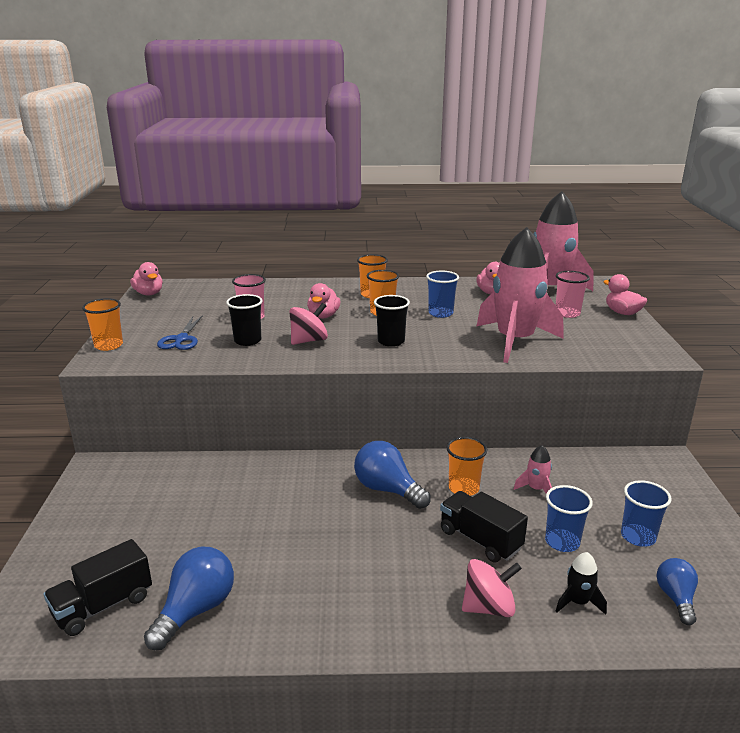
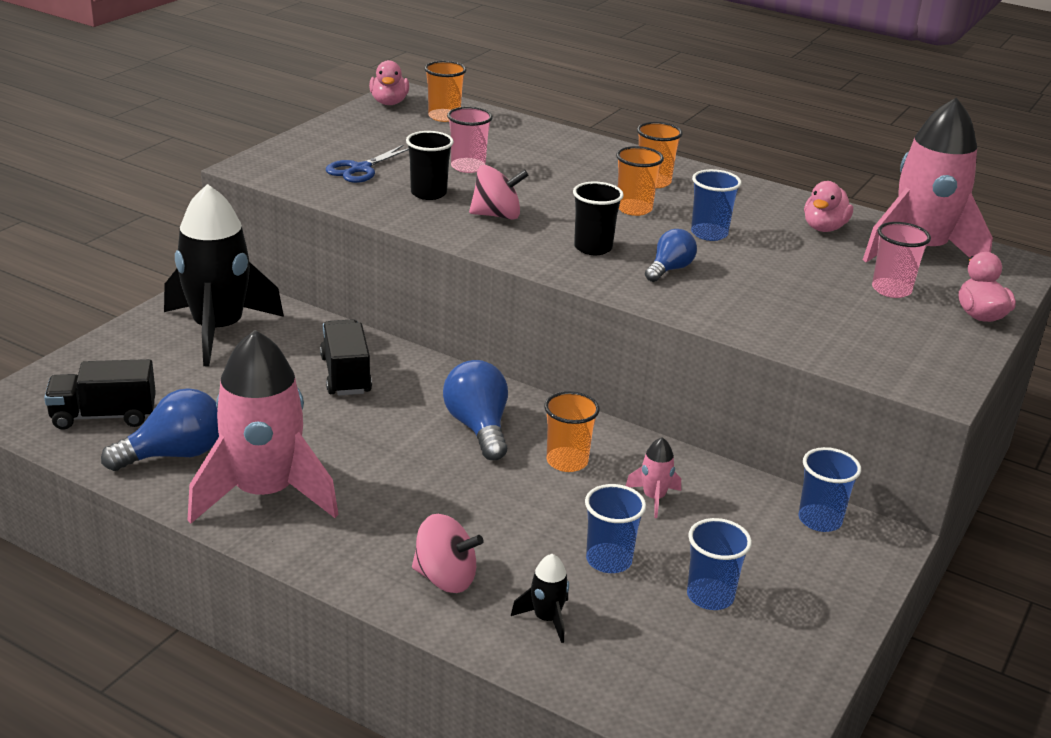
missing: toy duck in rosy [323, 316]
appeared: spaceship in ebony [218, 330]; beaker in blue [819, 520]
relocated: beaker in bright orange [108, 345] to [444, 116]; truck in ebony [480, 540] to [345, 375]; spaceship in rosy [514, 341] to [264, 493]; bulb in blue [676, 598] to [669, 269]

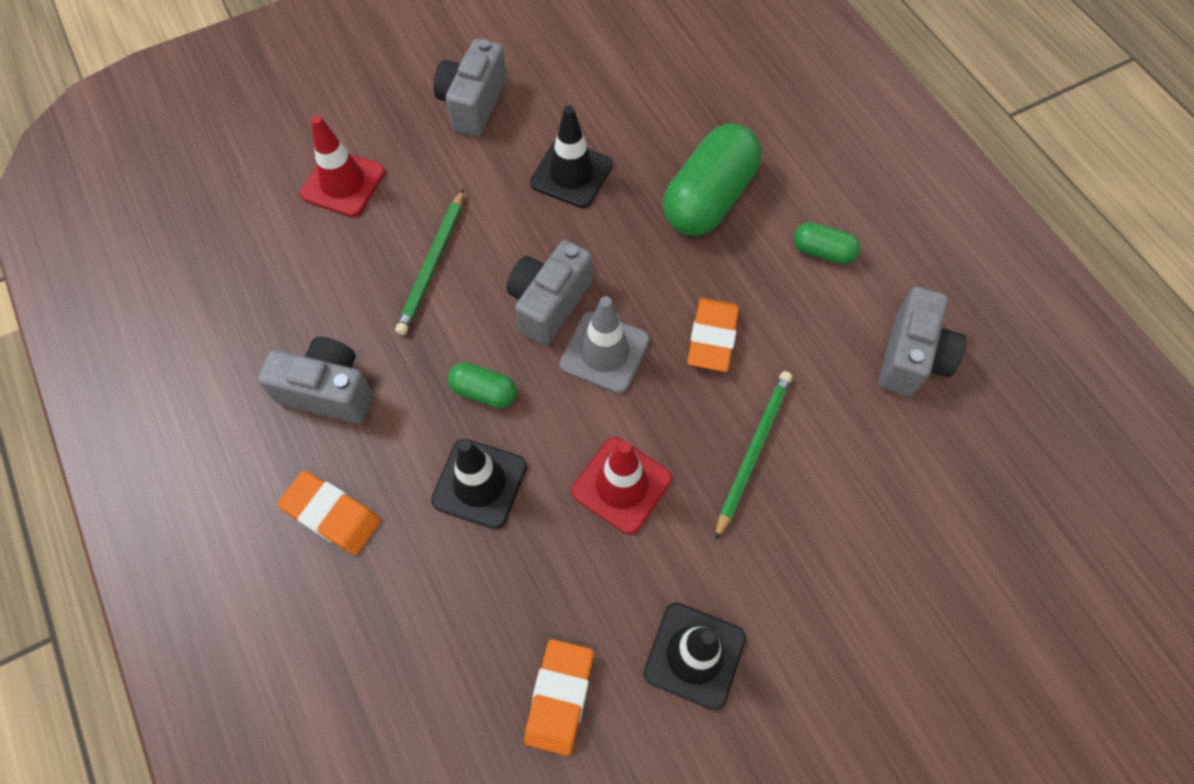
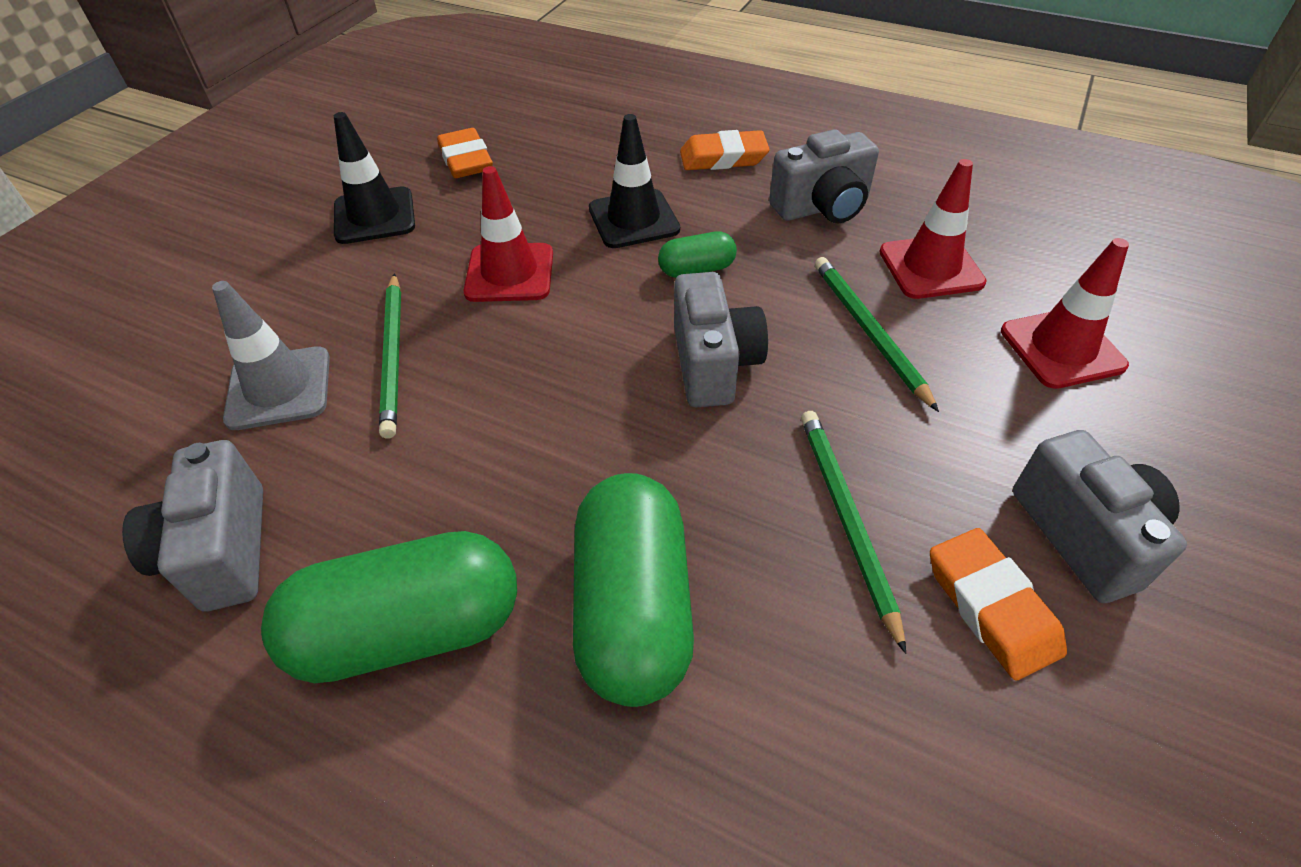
appeared: safety cone in red [930, 267]
relocated: safety cone in ash-grey [604, 352] to [279, 388]; eraser in bright orange [712, 338] to [991, 607]
exchanged: safety cone in ebony [571, 174] to pencil in leaf-green [846, 520]
size: pill in leaf-green [823, 252] = [409, 630] x2.02

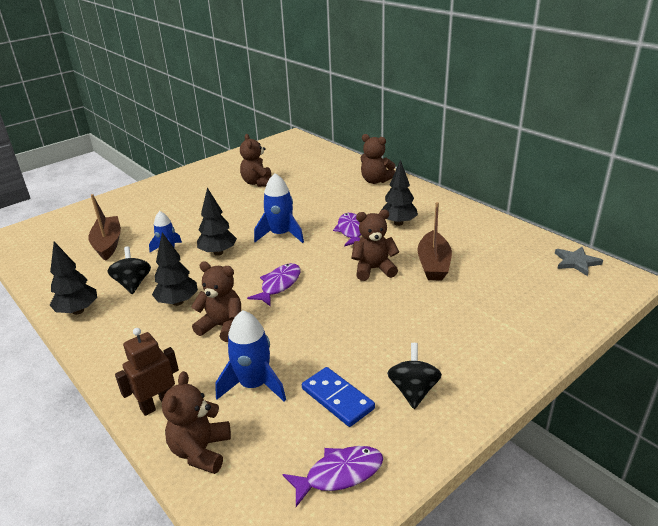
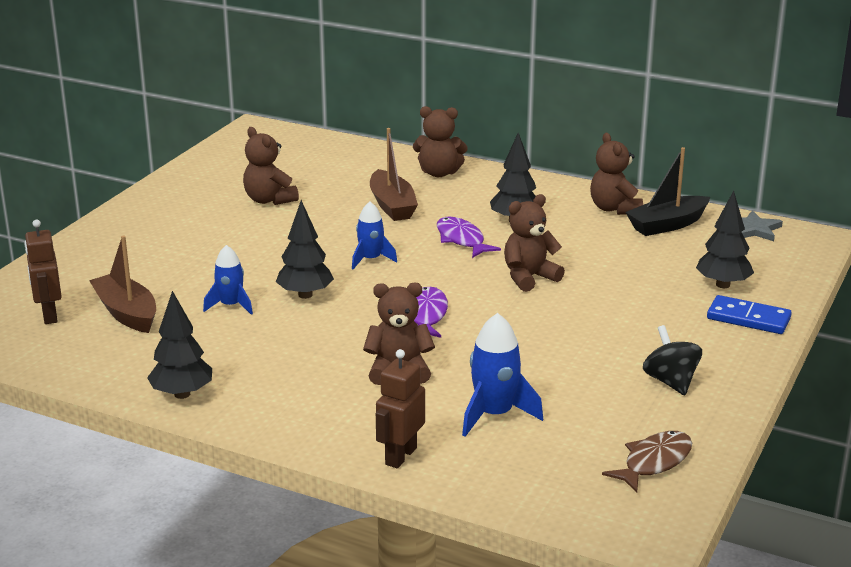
missing: spinning top in ebony [133, 284]
appeared: robot in brown [49, 315]; toy boat in ebony [667, 225]
relocated: tree in ebony [178, 302] to [723, 285]; teddy in brown [201, 451] to [614, 209]; domino tile in blue [337, 398] to [748, 318]; toy boat in brown [433, 264] to [392, 206]
colour: fish in purple [339, 474] to fish in brown [654, 462]
size: spaceship in blue [281, 234] = [371, 259] x0.66

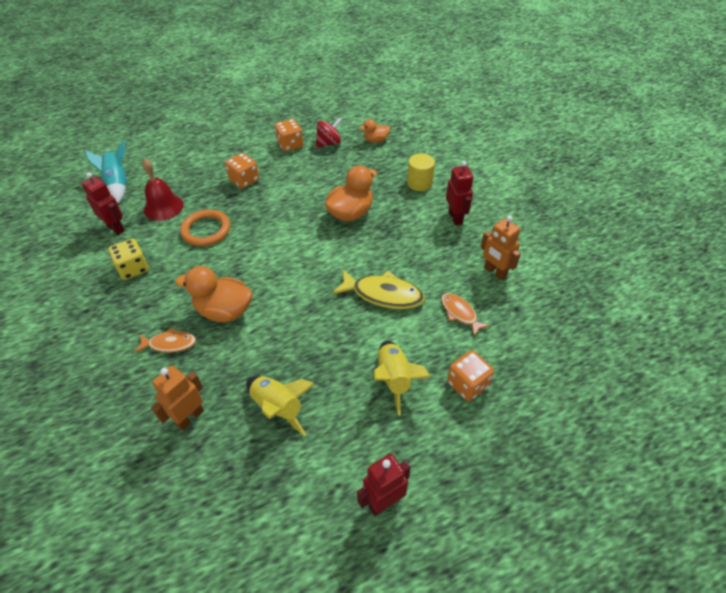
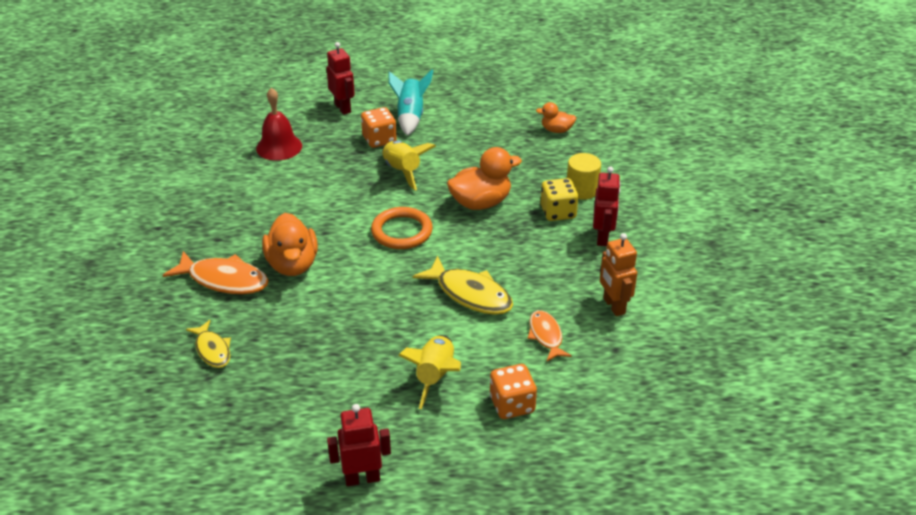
missing: die in bright orange [290, 145]; spinning top in red [329, 143]
relocated: robot in red [116, 228] to [343, 108]; spaceship in turquoise [118, 184] to [410, 117]; die in yellow [133, 269] to [558, 212]; torus in bright orange [206, 230] to [402, 231]; spaceship in yellow [278, 407] to [402, 171]
exchanged: robot in bright orange [189, 417] to fish in yellow [212, 350]
spun: toy duck in bright orange [224, 311] = [292, 264] 135 degrees counterclockwise
size: fish in bright orange [170, 344] = [224, 280] x1.63

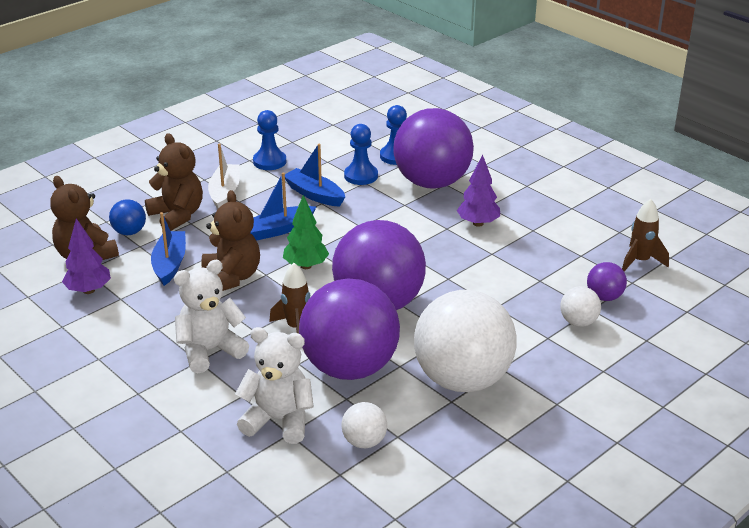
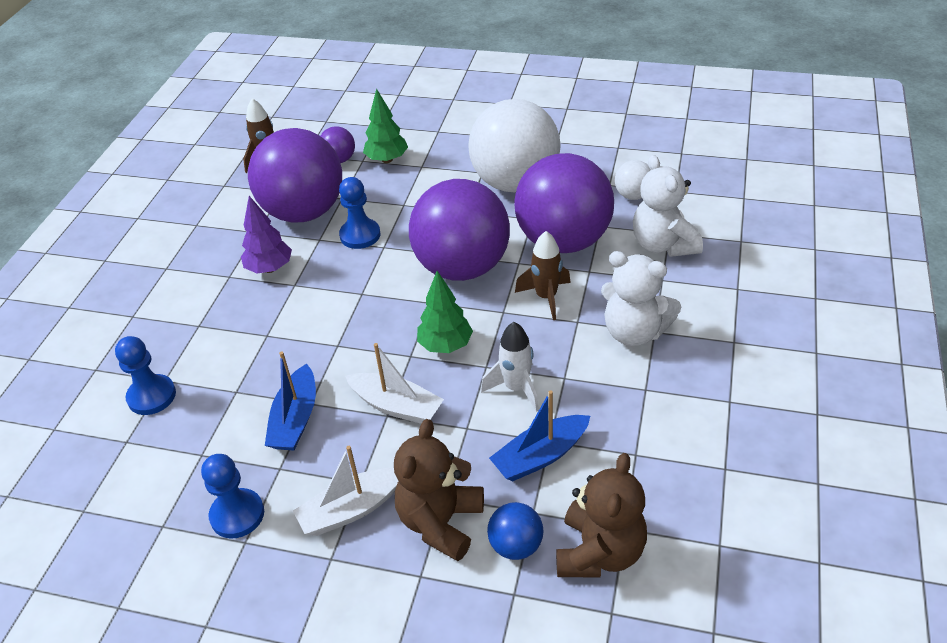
missing: tree in purple [88, 290]
relocated: pawn in blue [361, 176] to [360, 235]; play ball in purple [432, 182] to [304, 212]
exchanged: teddy in brown [231, 277] to spaceship in snow-white [516, 388]; play ball in snow-white [578, 322] to tree in leaf-green [387, 160]
colour: toy boat in blue [278, 230] to toy boat in snow-white [396, 406]

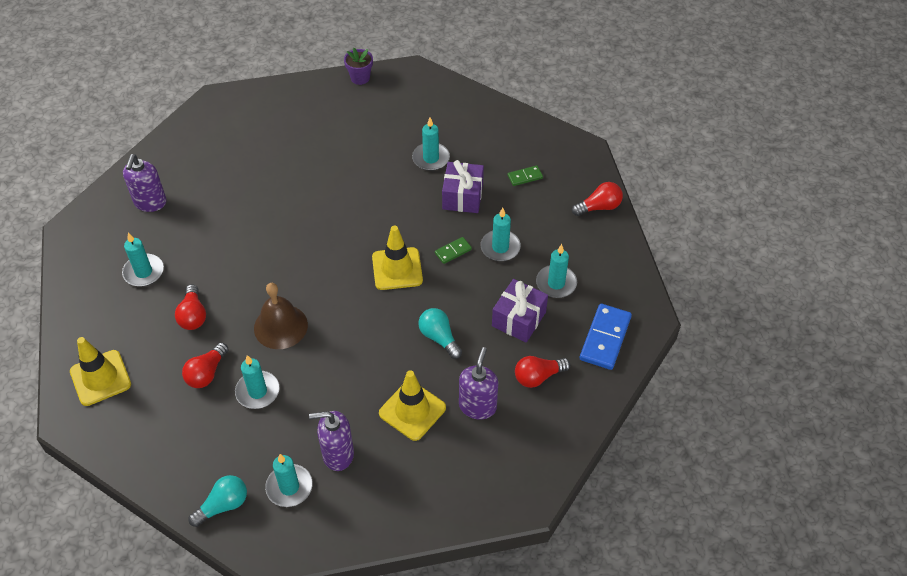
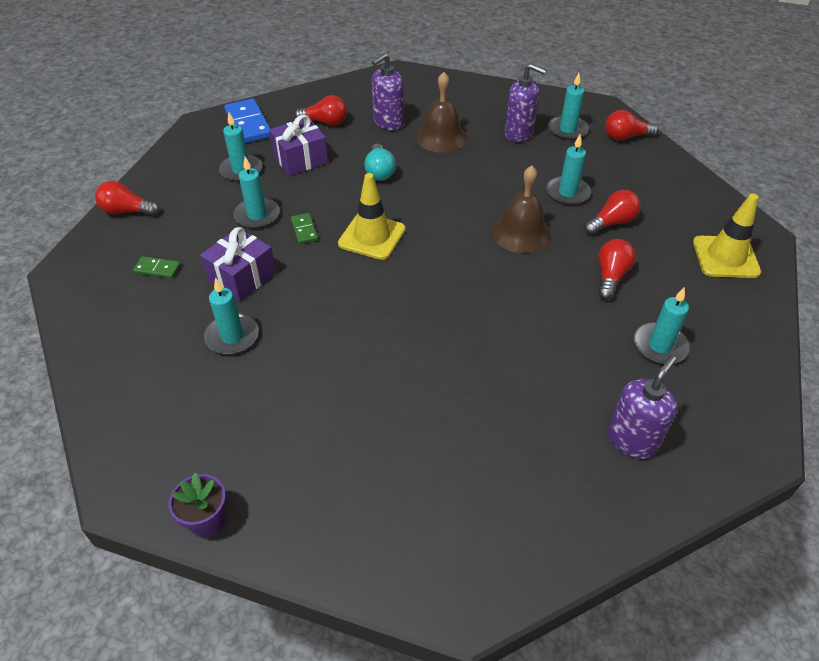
exchanged: safety cone in yellow [412, 410] to school bell in brown [441, 137]
colour: bulb in turquoise [223, 505] to bulb in red [625, 137]
spun: domino tile in leaf-green [453, 251] = [304, 230] 75 degrees clockwise; domino tile in blue [605, 338] = [248, 124] 75 degrees counterclockwise

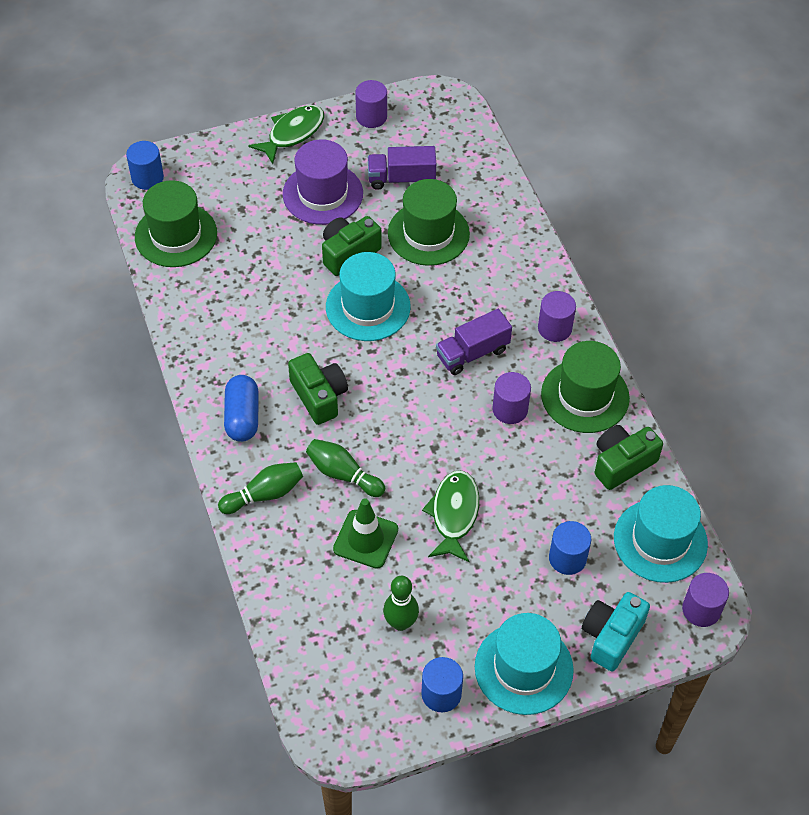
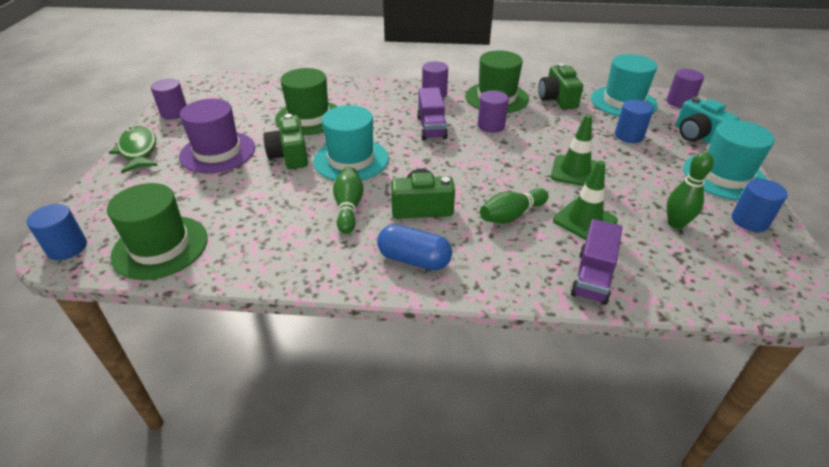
relocated: bowling pin in leaf-green [264, 494] to [348, 207]; truck in purple [401, 179] to [592, 277]
exchanged: fish in leaf-green [454, 514] to safety cone in leaf-green [574, 171]

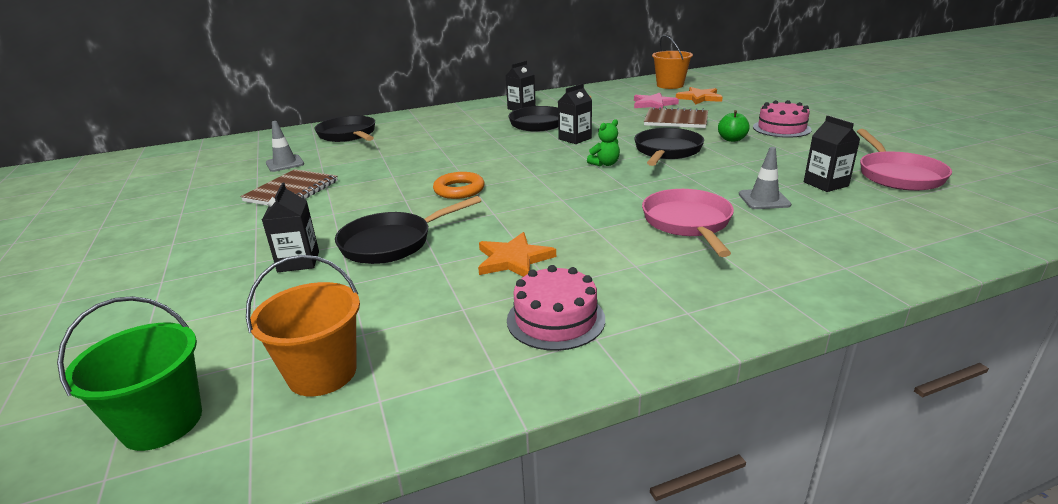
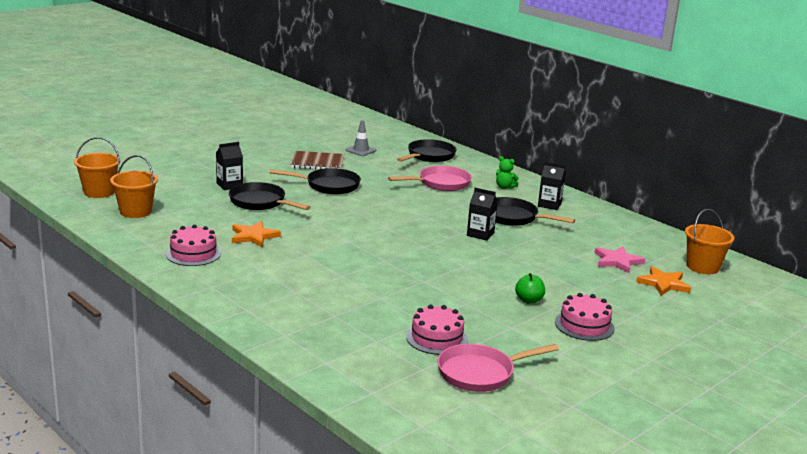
missing: torus in bright orange [459, 190]; notebook in brown [676, 120]; safety cone in ash-grey [764, 199]
relocated: teddy in leaf-green [605, 164] to [504, 187]; frying pan in ebony [666, 151] to [329, 186]; frying pan in rosy [688, 223] to [441, 183]
exchanged: milk carton in ebony [825, 184] to cake in rosy [436, 338]
colour: pail in leaf-green [162, 422] to pail in bright orange [99, 192]

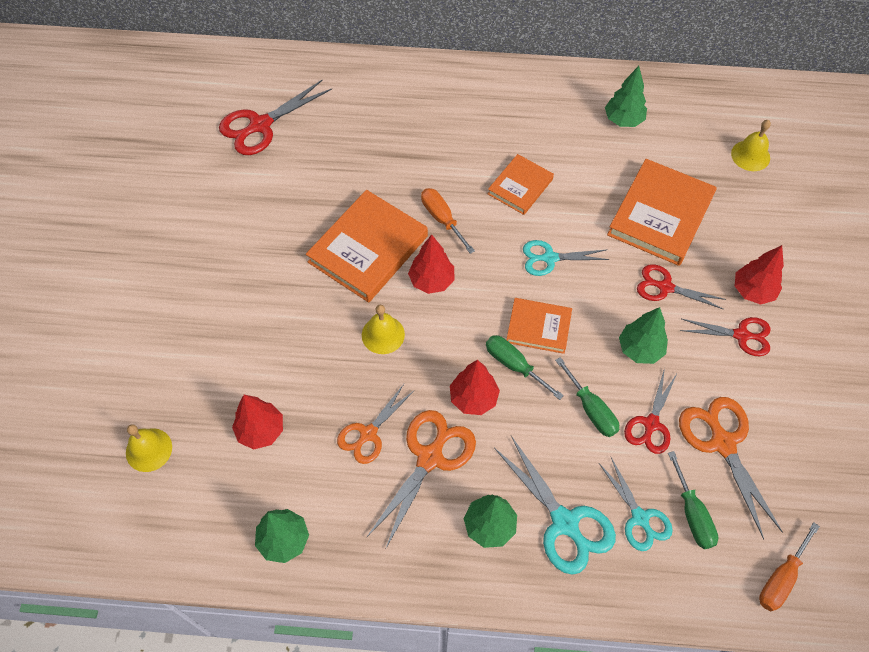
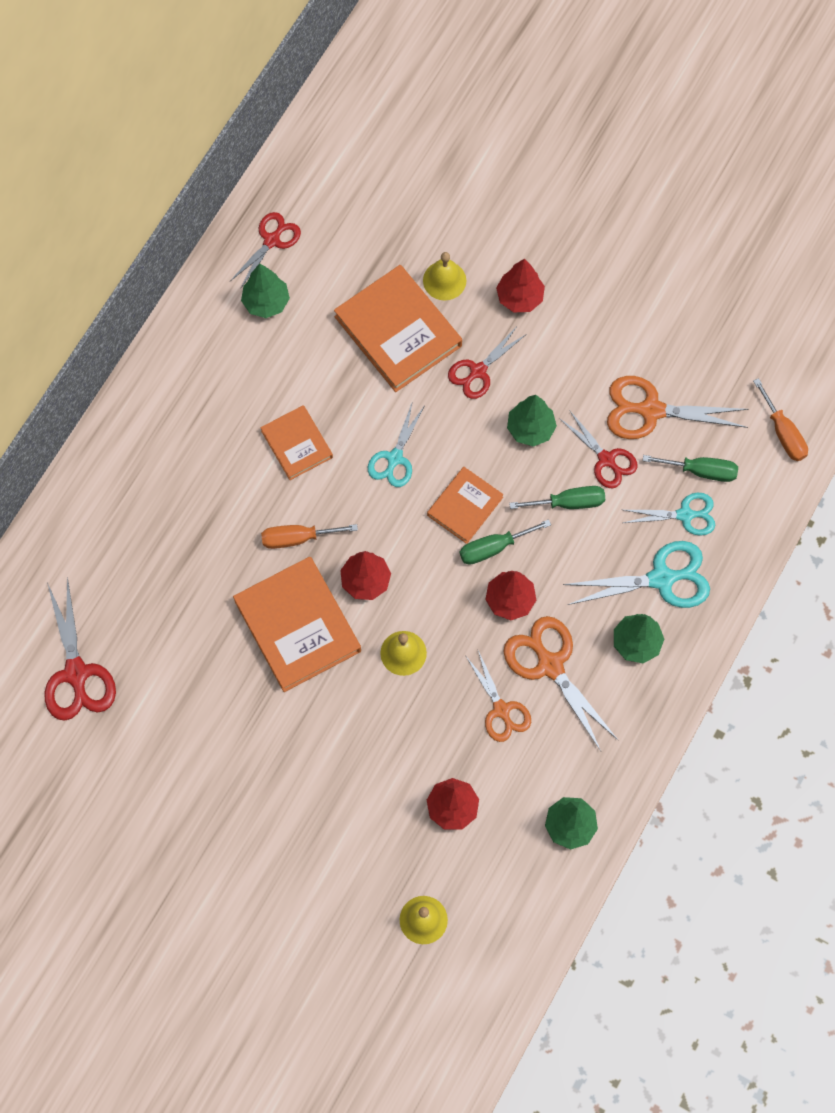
relocated: scissors in red [741, 335] to [272, 240]; school bell in yellow [750, 155] to [444, 280]

